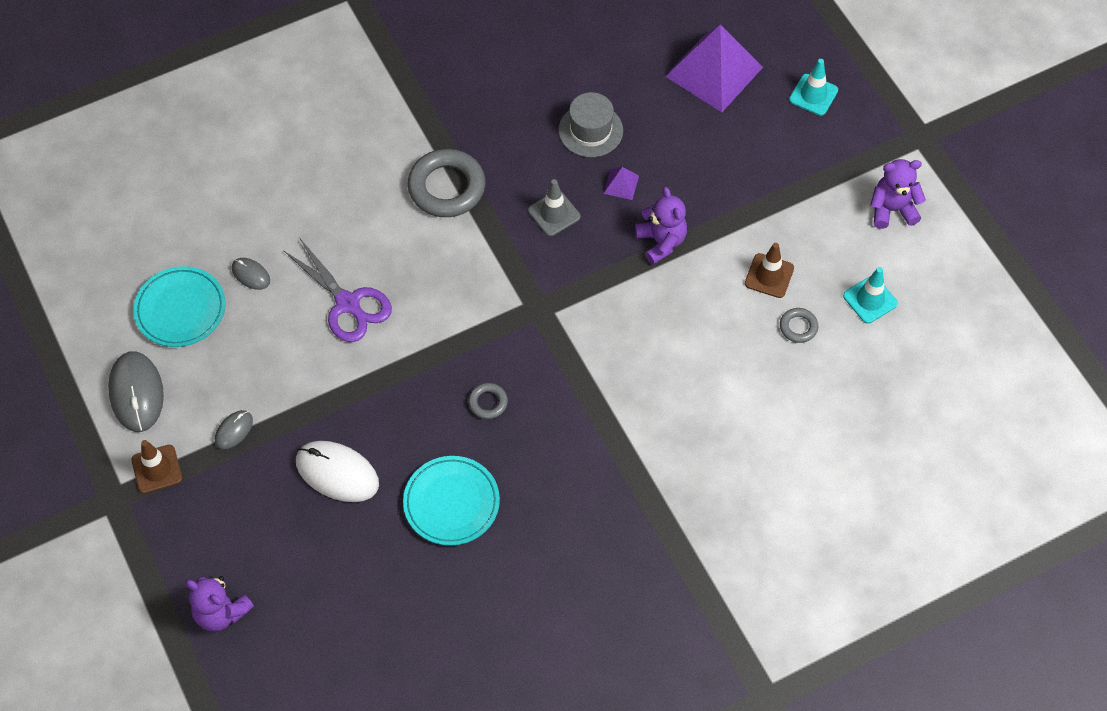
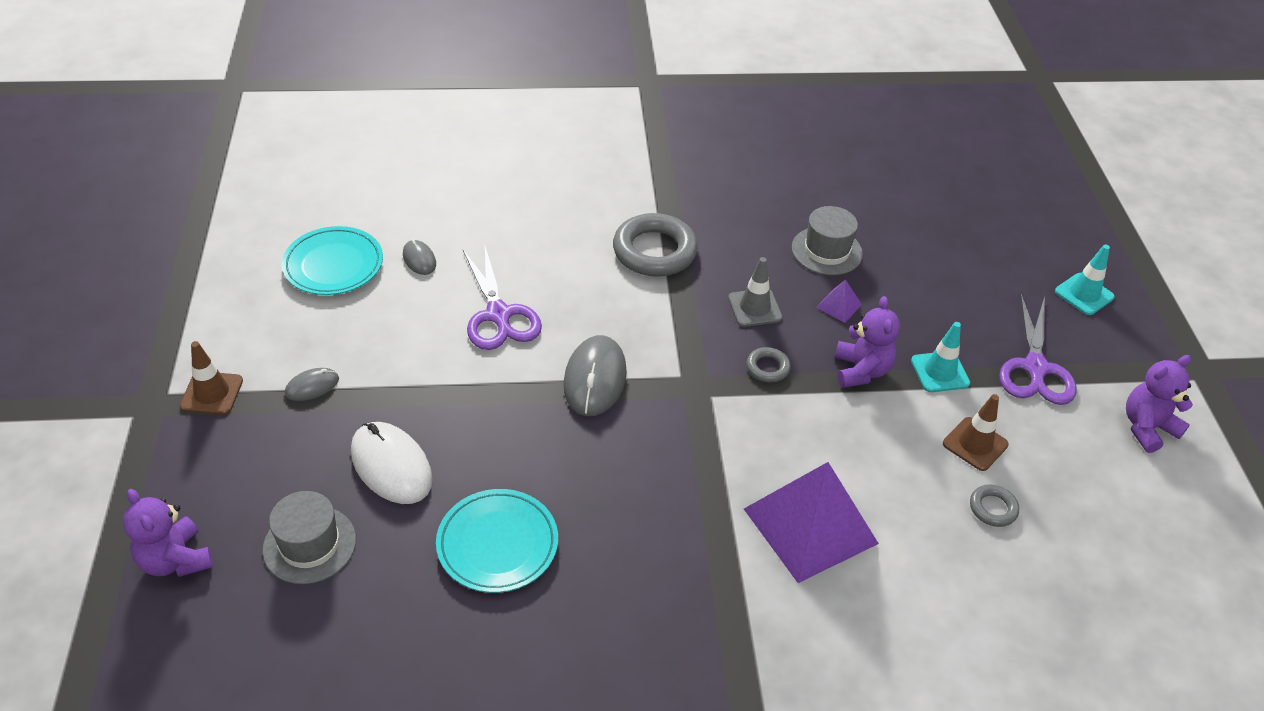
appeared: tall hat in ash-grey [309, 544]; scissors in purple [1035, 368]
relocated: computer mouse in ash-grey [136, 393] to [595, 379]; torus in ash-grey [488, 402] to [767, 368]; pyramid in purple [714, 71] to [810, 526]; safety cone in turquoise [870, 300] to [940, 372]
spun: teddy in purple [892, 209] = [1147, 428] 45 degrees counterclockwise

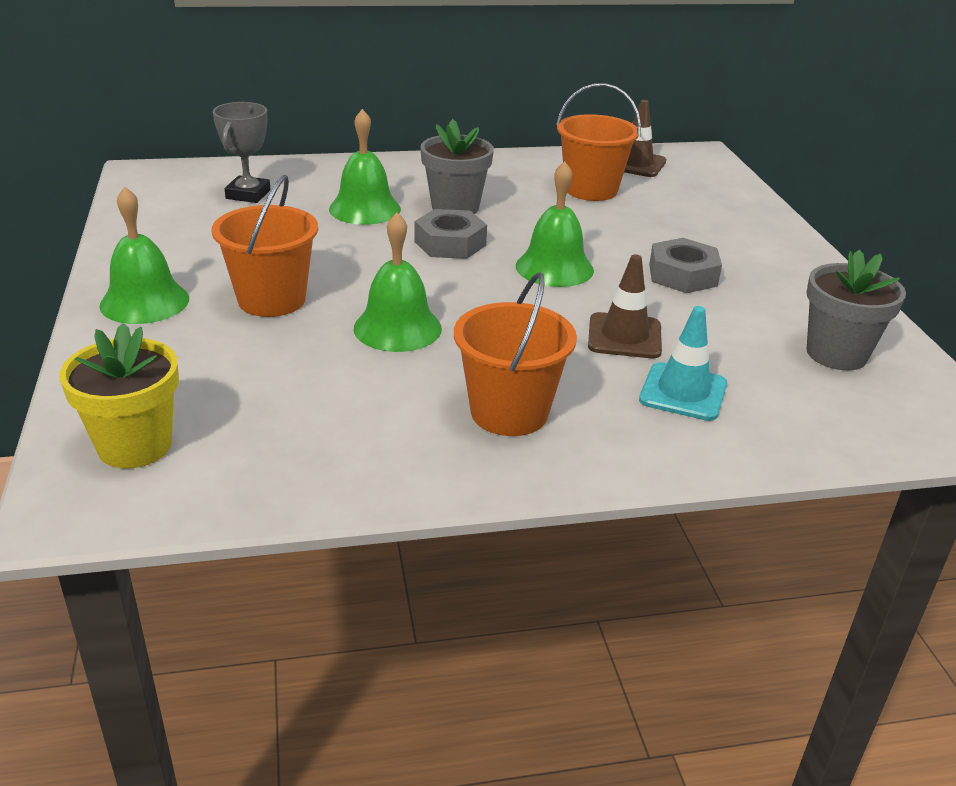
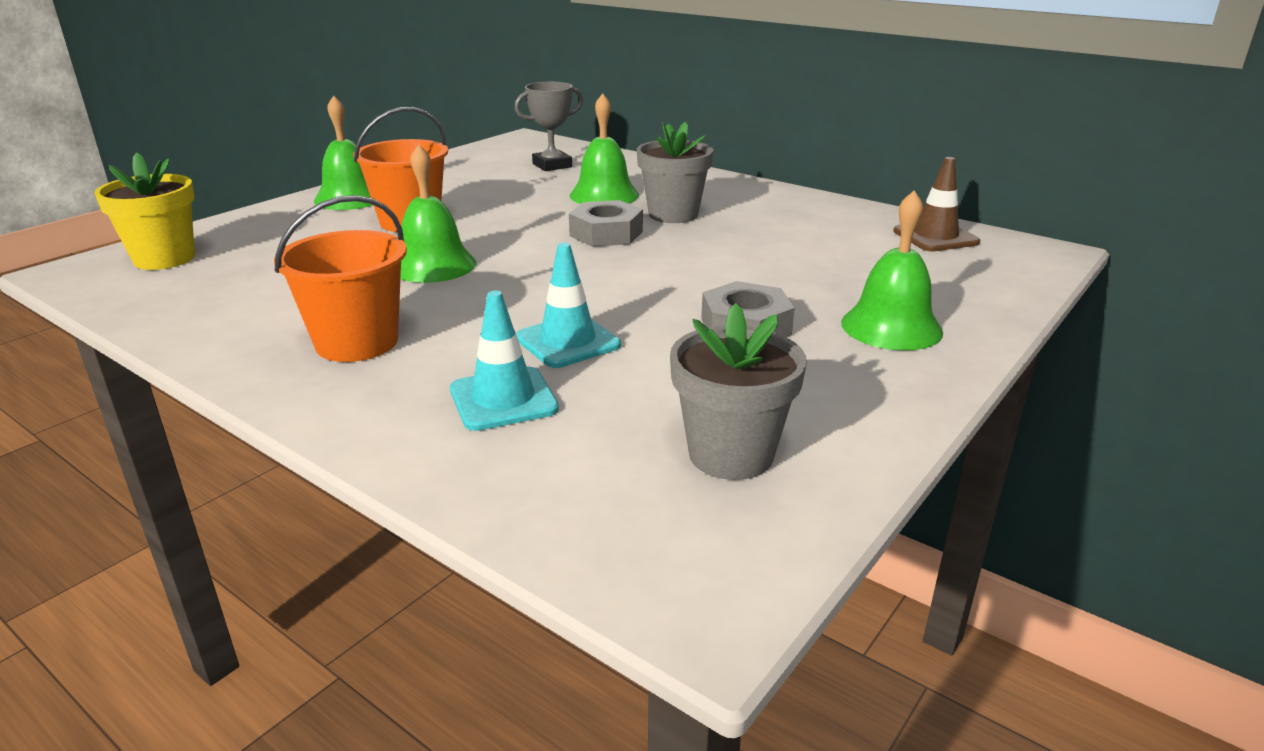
missing: pail in bright orange [591, 190]
relocated: school bell in leaf-green [554, 268] to [891, 327]
colour: safety cone in brown [624, 336] to safety cone in turquoise [568, 342]

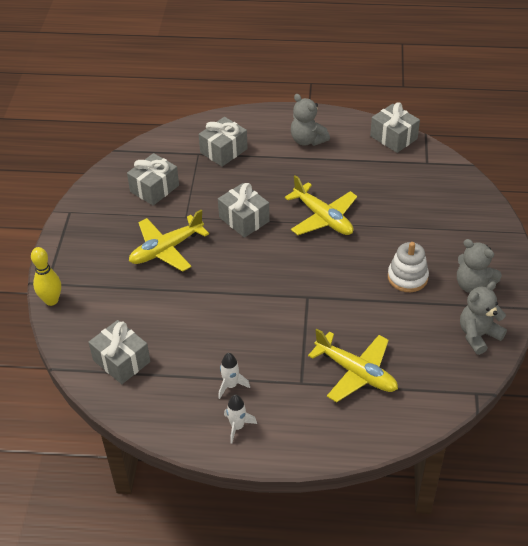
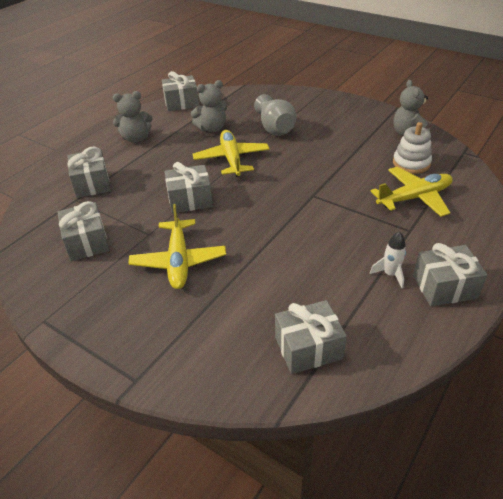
missing: bowling pin in yellow [51, 300]
appeared: flower vase in ash-grey [275, 128]
relocated: stacking toy in snow-white [407, 277] to [411, 163]; teddy in ash-grey [473, 285] to [212, 128]
exchanged: spaceship in snow-white [237, 427] to gift in ash-grey [444, 287]
spun: aeroplane in yellow [323, 218] = [231, 159] 90 degrees counterclockwise

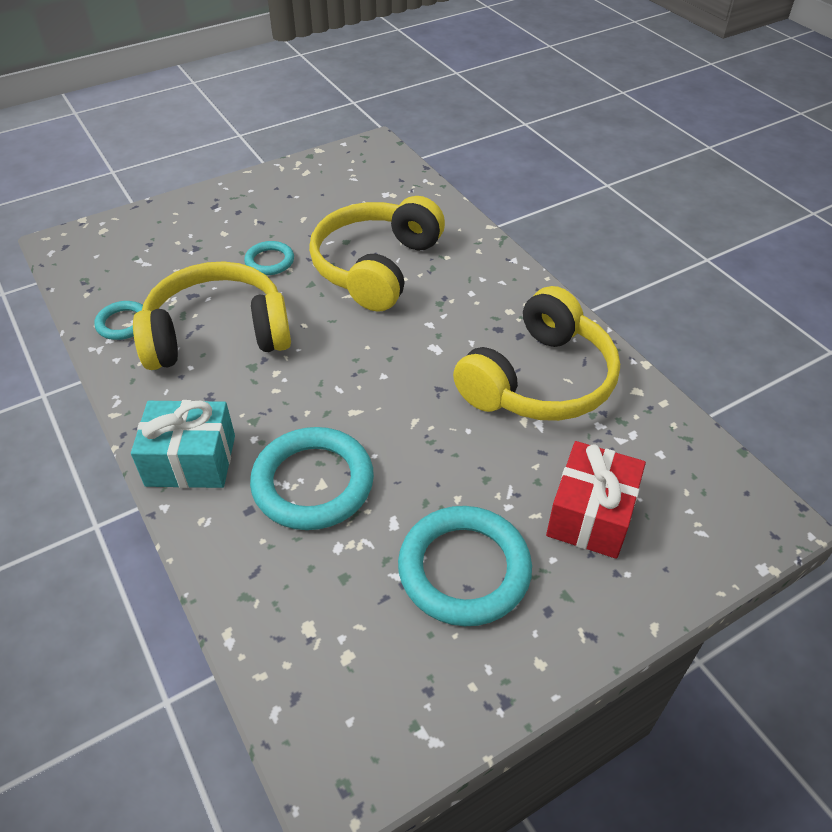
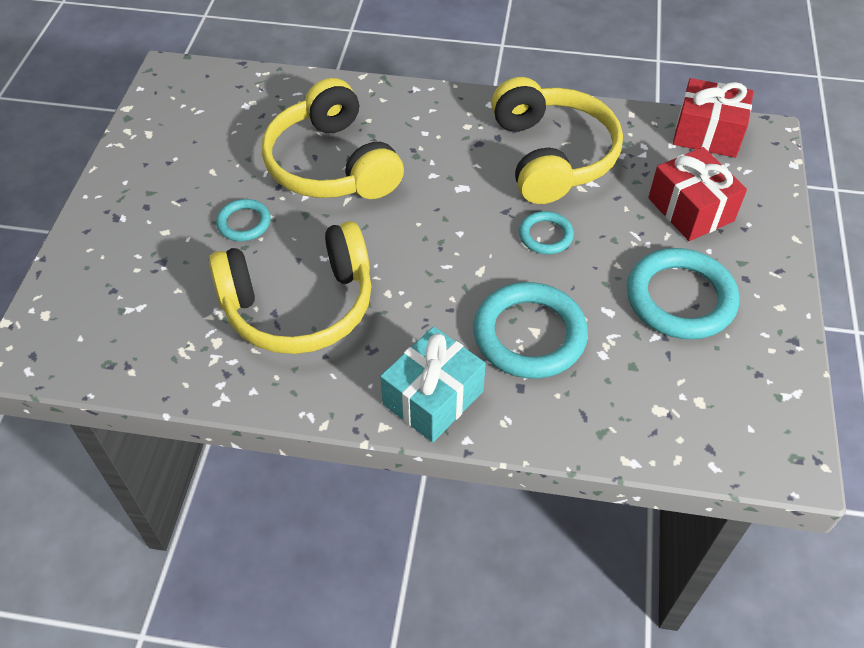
appeared: gift in red [707, 134]
relocated: torus in turquoise [123, 323] to [545, 235]
spun: headset in yellow [217, 334] = [299, 305] 135 degrees counterclockwise

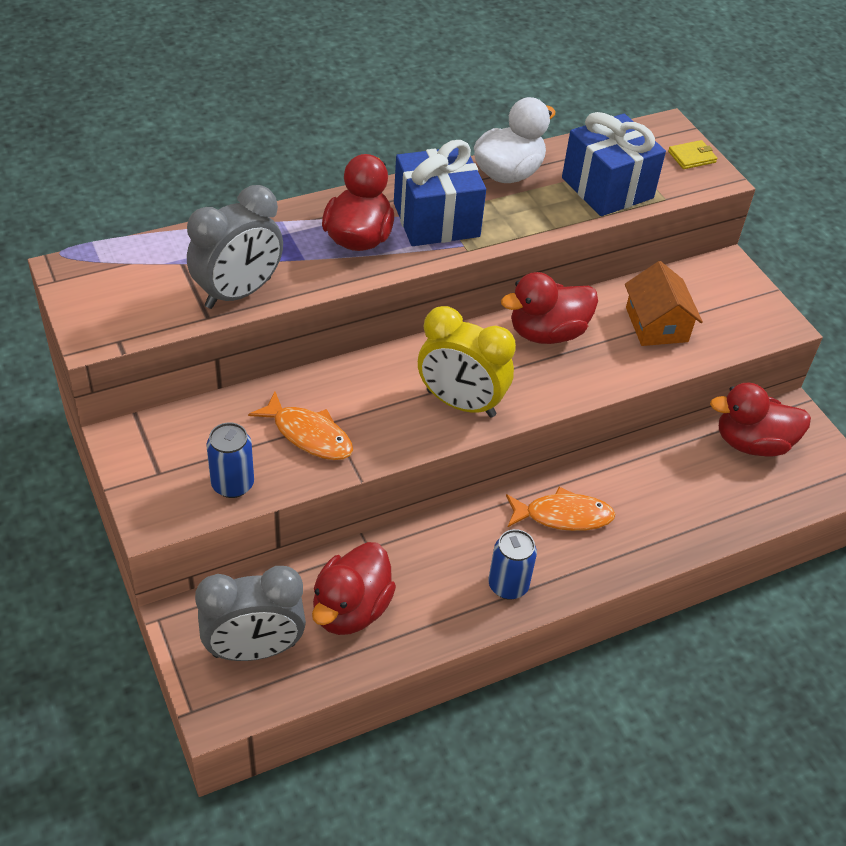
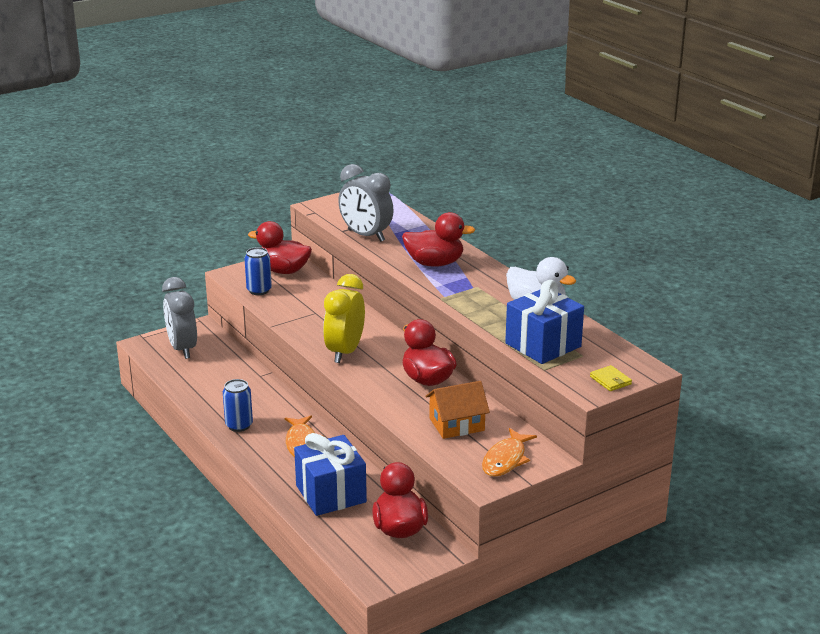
relocated: fish in bright orange [308, 435] to [506, 459]; toy duck in red [351, 609] to [283, 271]; gift in blue [436, 220] to [331, 494]

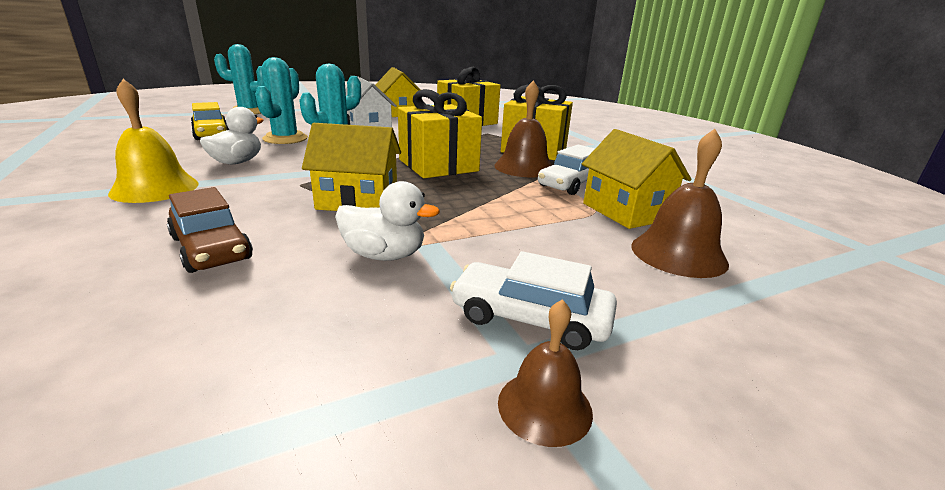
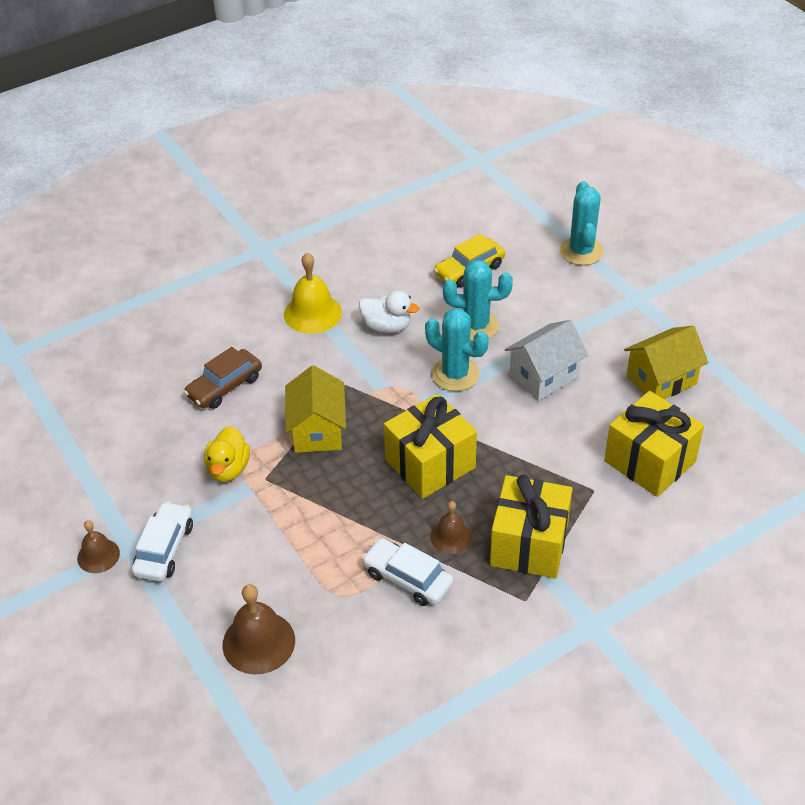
missing: cottage in yellow [625, 211]
colour: toy duck in snow-white [384, 255] to toy duck in yellow [228, 469]
size: school bell in brown [524, 167] = [451, 536] x0.61

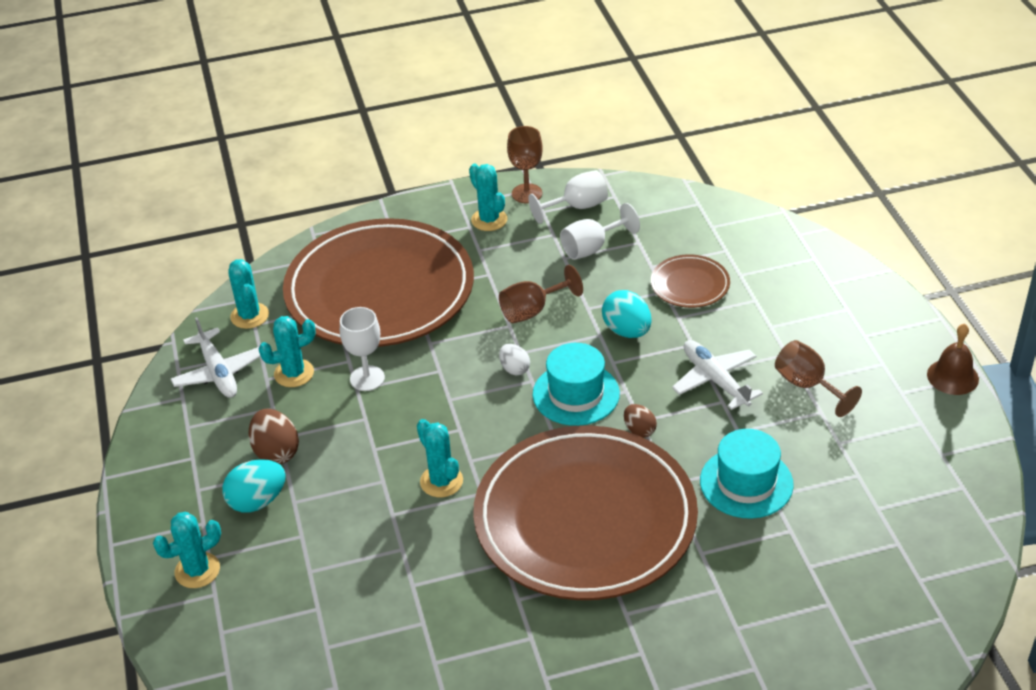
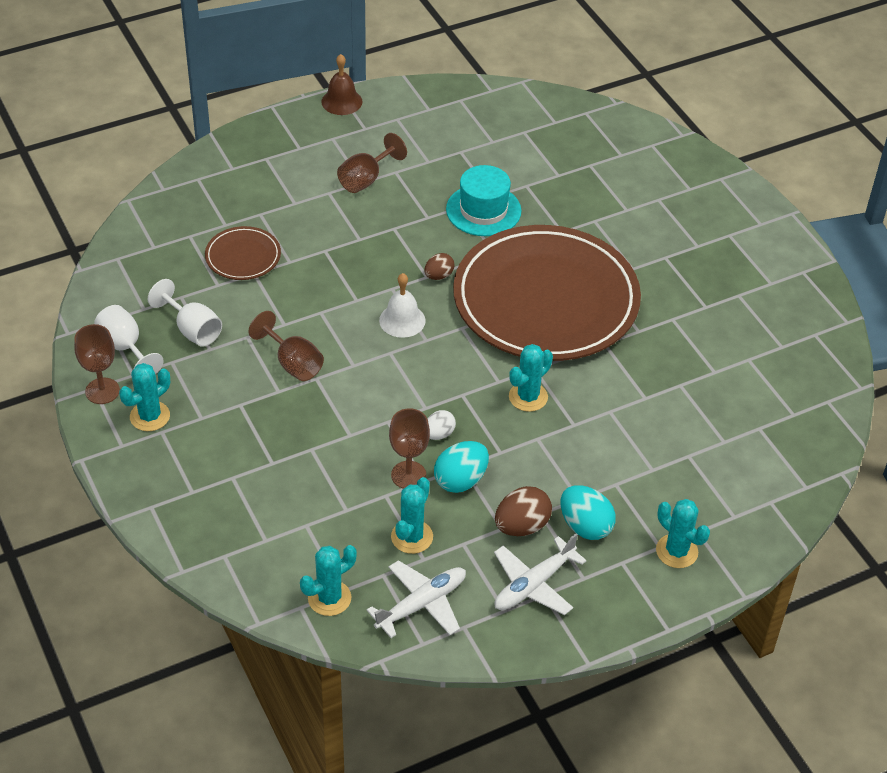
missing: plate in brown [379, 290]
relocated: egg shape in snow-white [514, 369] to [438, 434]; egg shape in turquoise [627, 331] to [460, 480]; aeroplane in snow-white [715, 380] to [534, 584]
exchanged: tall hat in turquoise [576, 394] to school bell in snow-white [402, 320]
colour: chalice in snow-white [367, 378] to chalice in brown [408, 475]
spun: saguaro cactus in turquoise [294, 373] = [412, 537] 60 degrees clockwise

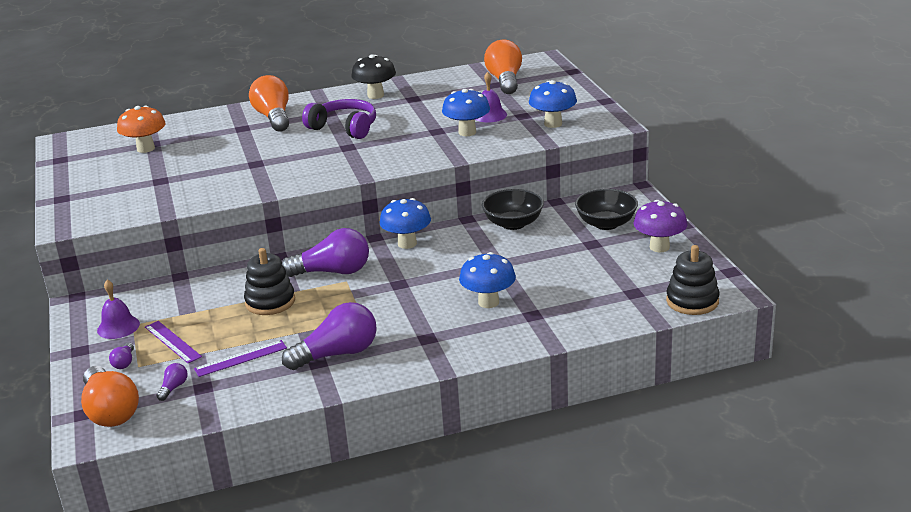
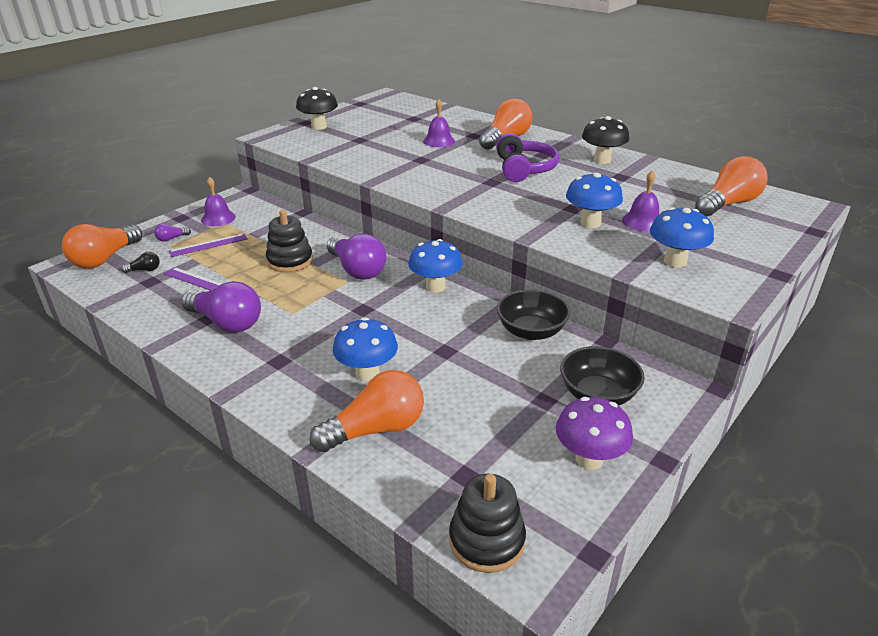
missing: fungus in bright orange [146, 149]
appeared: fungus in ebony [319, 127]; bulb in bright orange [376, 429]; school bell in purple [439, 141]
colour: bulb in purple [173, 388] to bulb in ebony [145, 270]
spun: ruler in purple [172, 342] = [208, 245] 45 degrees clockwise

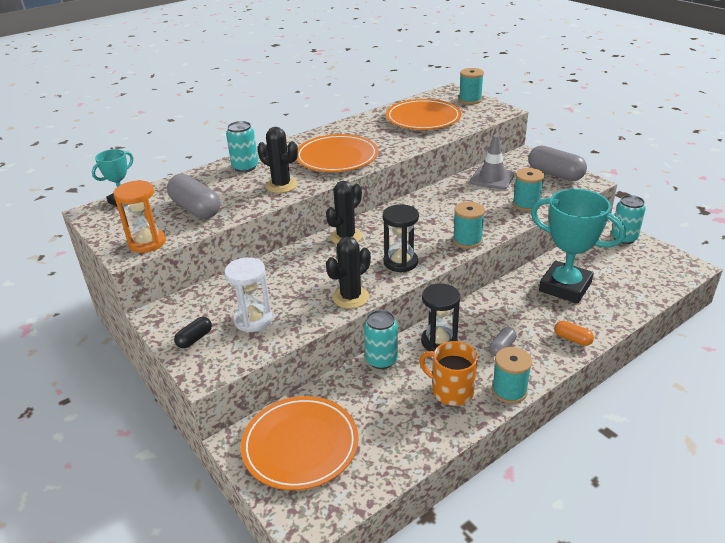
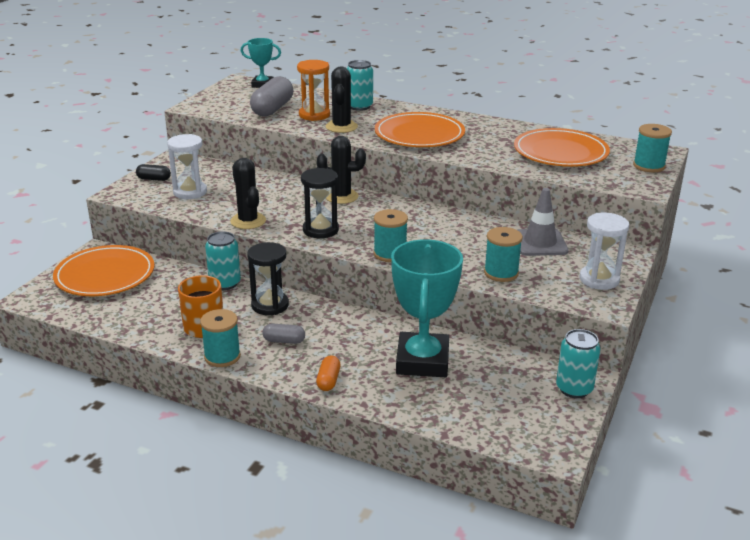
relocated: sandglass in bright orange [147, 243] to [314, 115]
exchanged: pill in ash-grey [555, 174] to sandglass in snow-white [599, 279]
spun: saguaro cactus in ebony [350, 297] = [248, 221] 45 degrees clockwise

